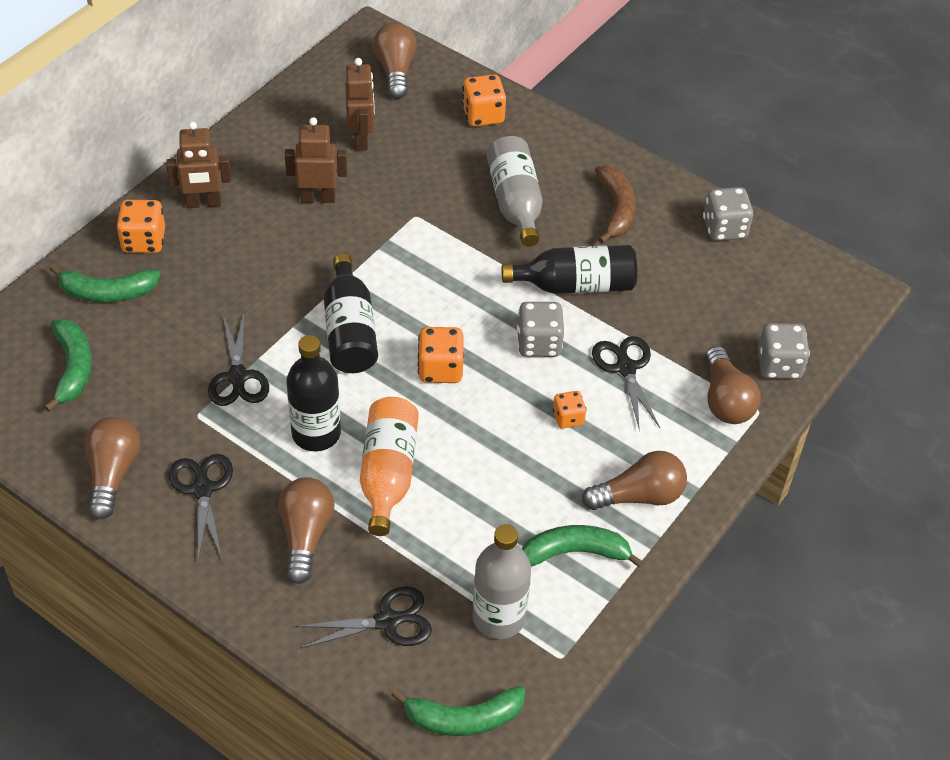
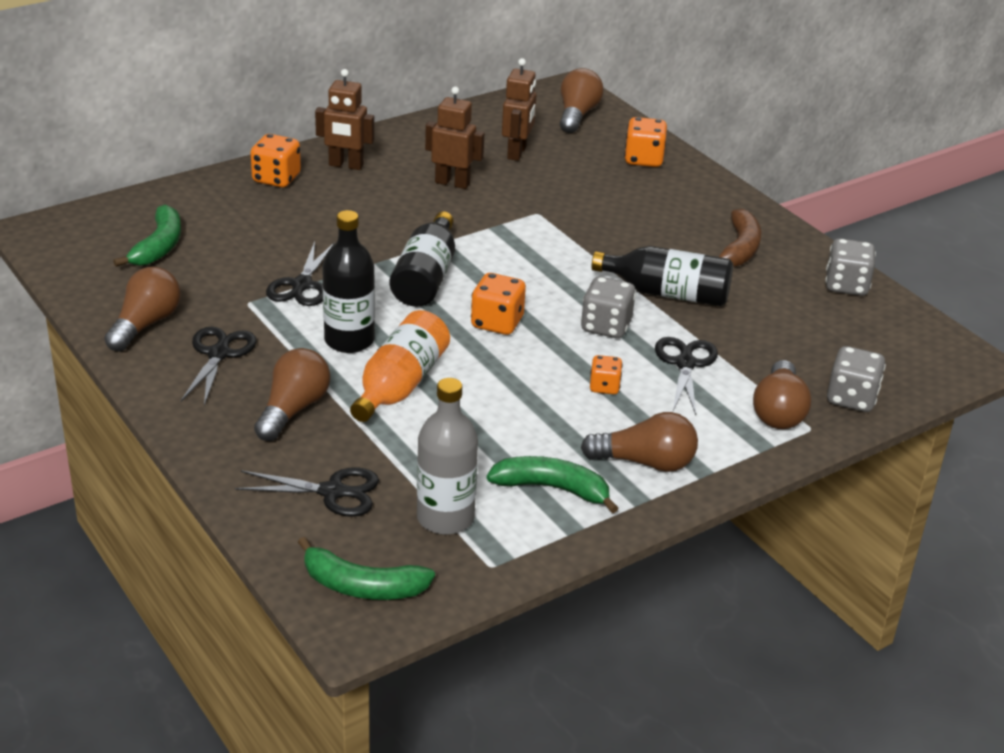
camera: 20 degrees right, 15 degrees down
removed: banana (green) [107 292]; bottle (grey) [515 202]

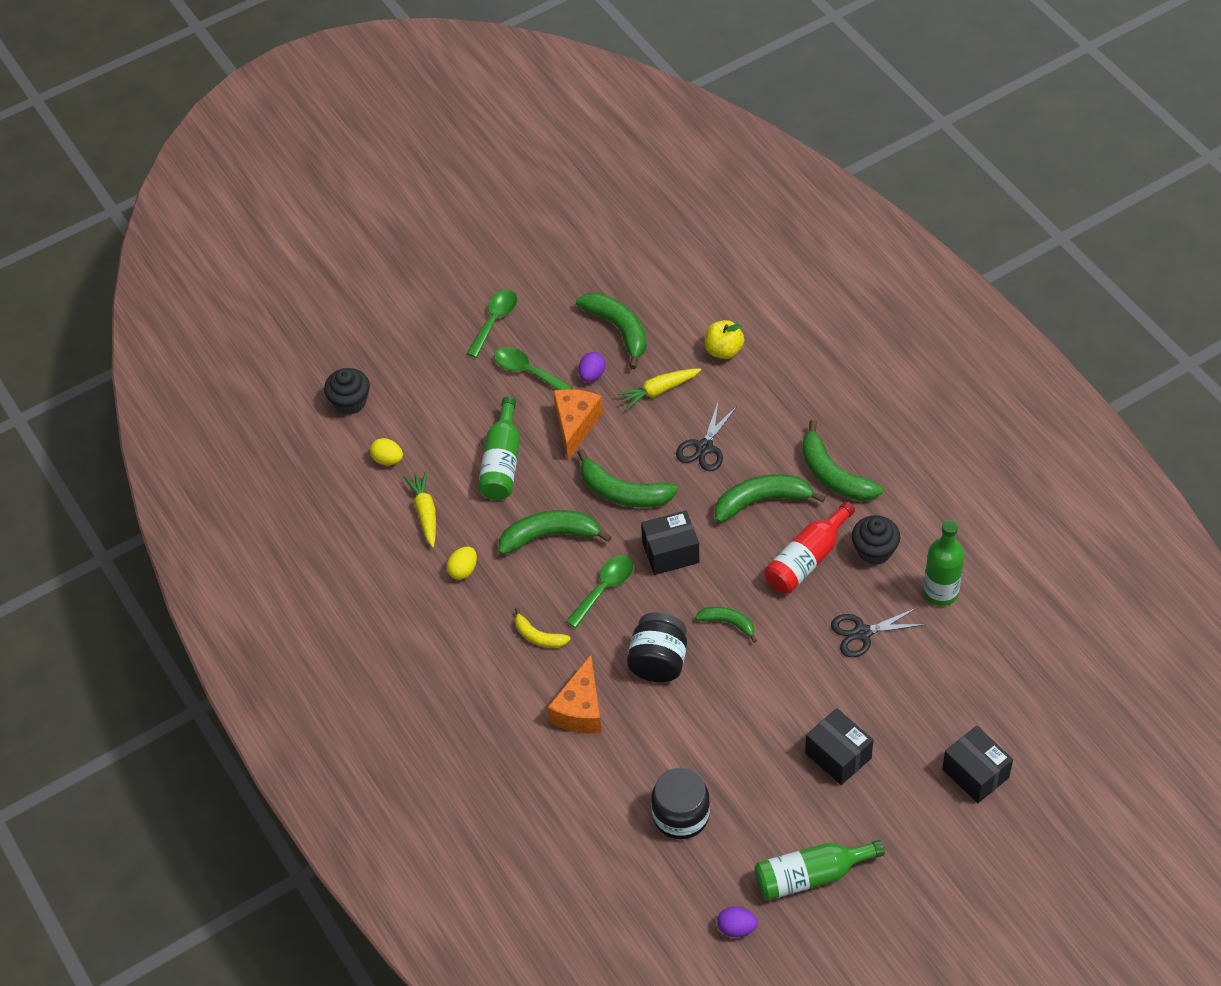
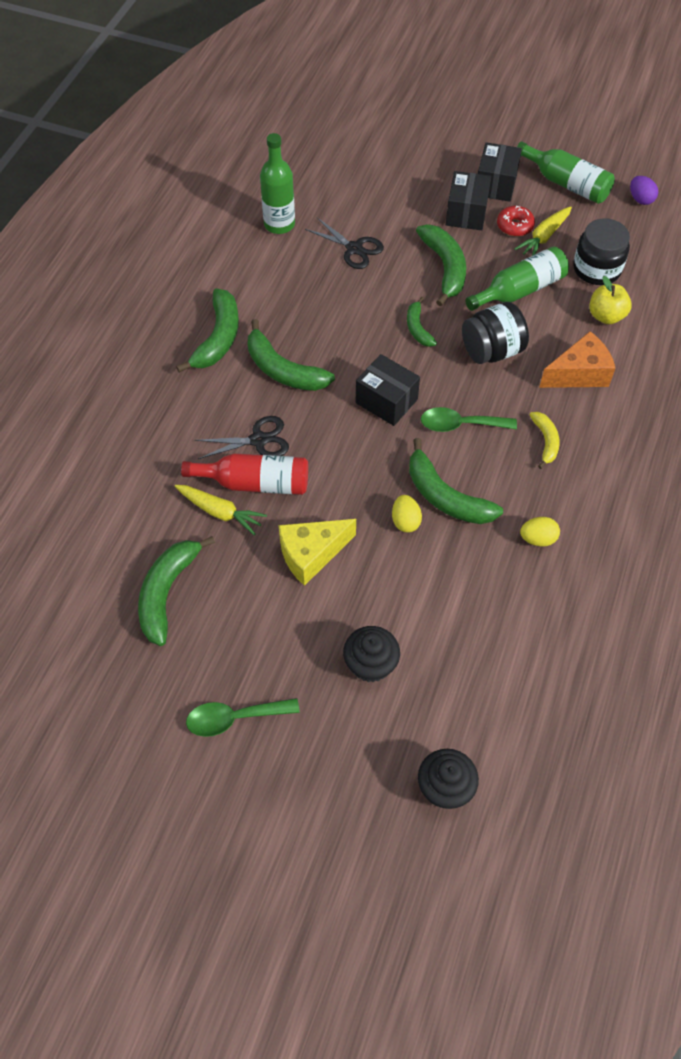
camera: 130 degrees left, 5 degrees up
removed: spoon (green) [527 371]; egg (purple) [592 375]
added: donut (red) [515 226]
moved: egg (yellow) [388 459] to [405 521]; carrot (yellow) [425 512] to [544 237]; bottle (green) [502 462] to [519 290]; banana (green) [623 492] to [445 268]; apple (yellow) [723 350] to [606 316]; bottle (red) [807 559] to [255 483]; cupcake (black) [874 550] to [370 664]; box (black) [975 773] to [496 184]
recoloured: cheese (orange) [575 425] to cheese (yellow) [311 554]

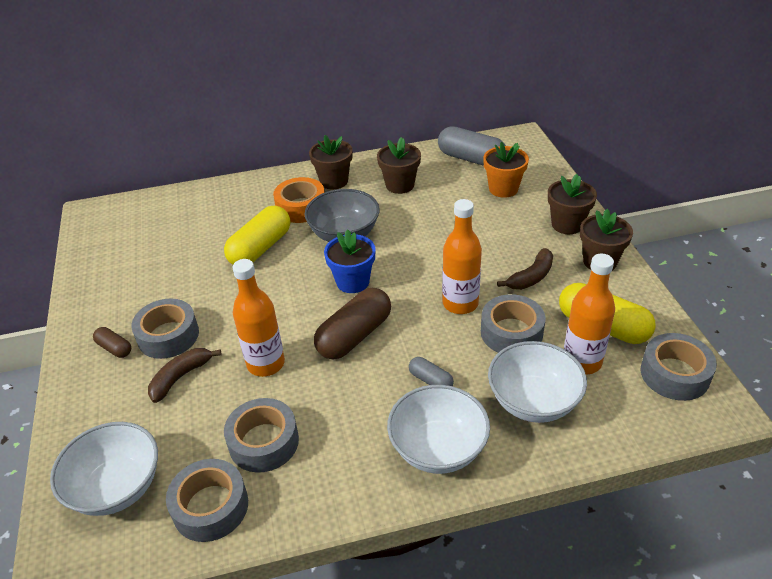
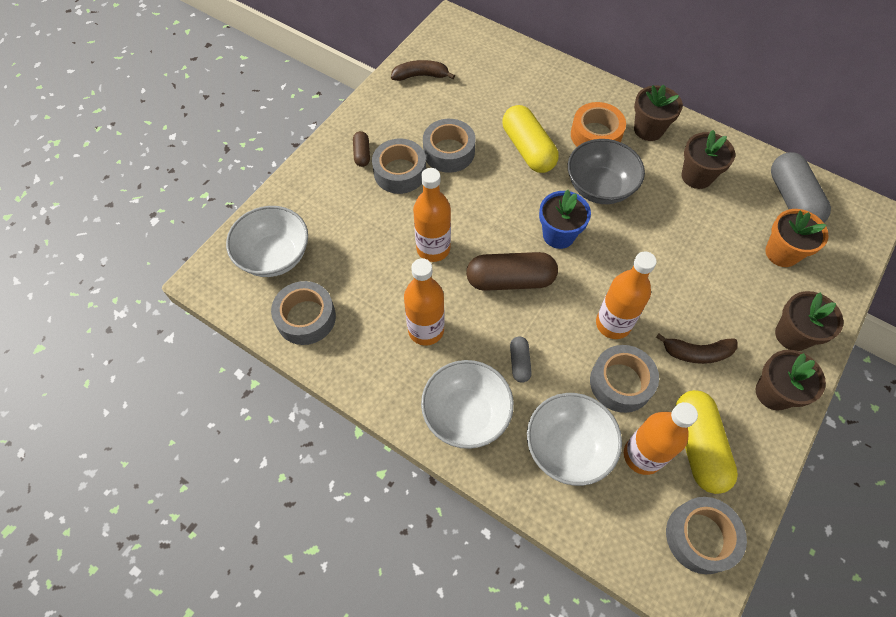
camera: 45 degrees right, 20 degrees up
added: bottle (orange) [426 330]
moved: banana (brown) [180 377] to [421 76]; tape (grey) [264 442] to [449 152]
turned: capsule (yellow) [260 248] = [528 149] 75 degrees clockwise

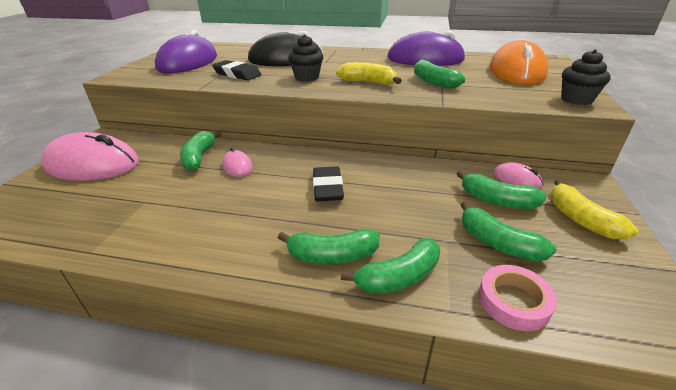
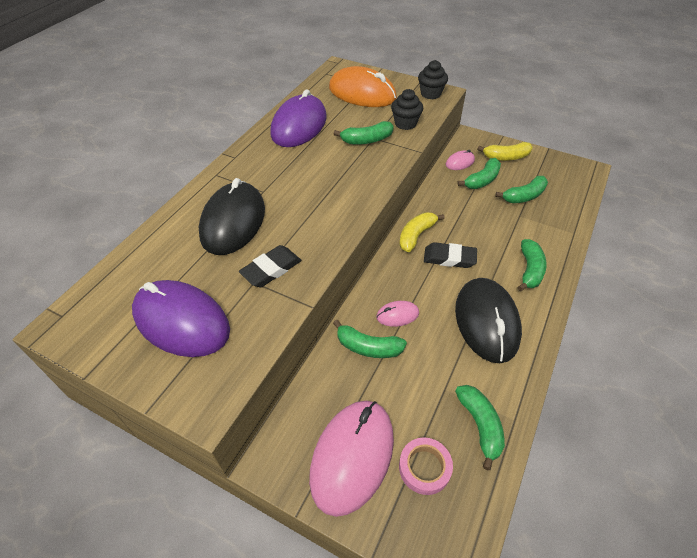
camera: 75 degrees left, 15 degrees up
added: mouse (black) [486 321]
moved: cupcake (black) [307 77] to [405 124]; banana (yellow) [368 82] to [416 236]; banana (green) [399 277] to [480 425]; tape (pink) [513 301] to [424 467]

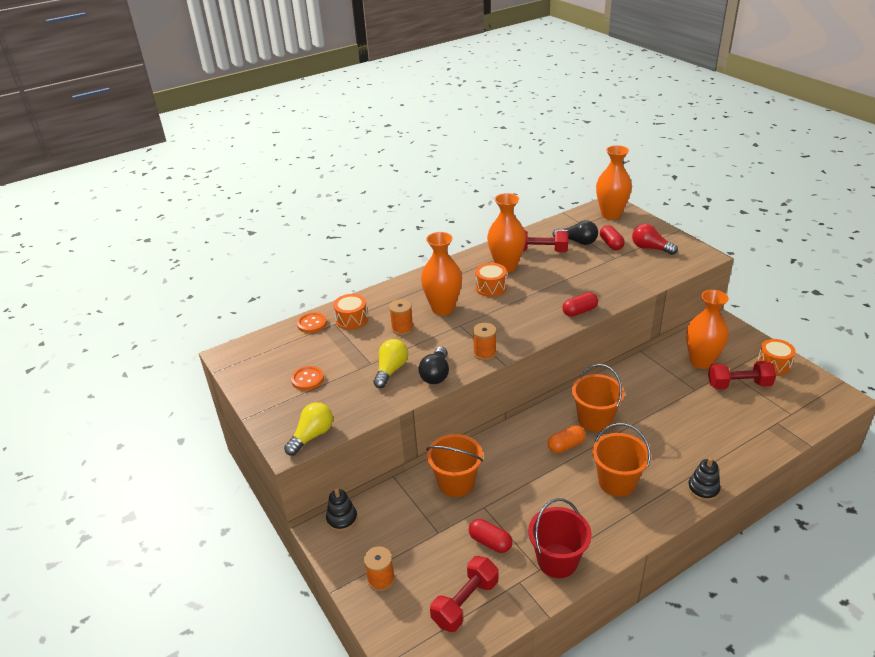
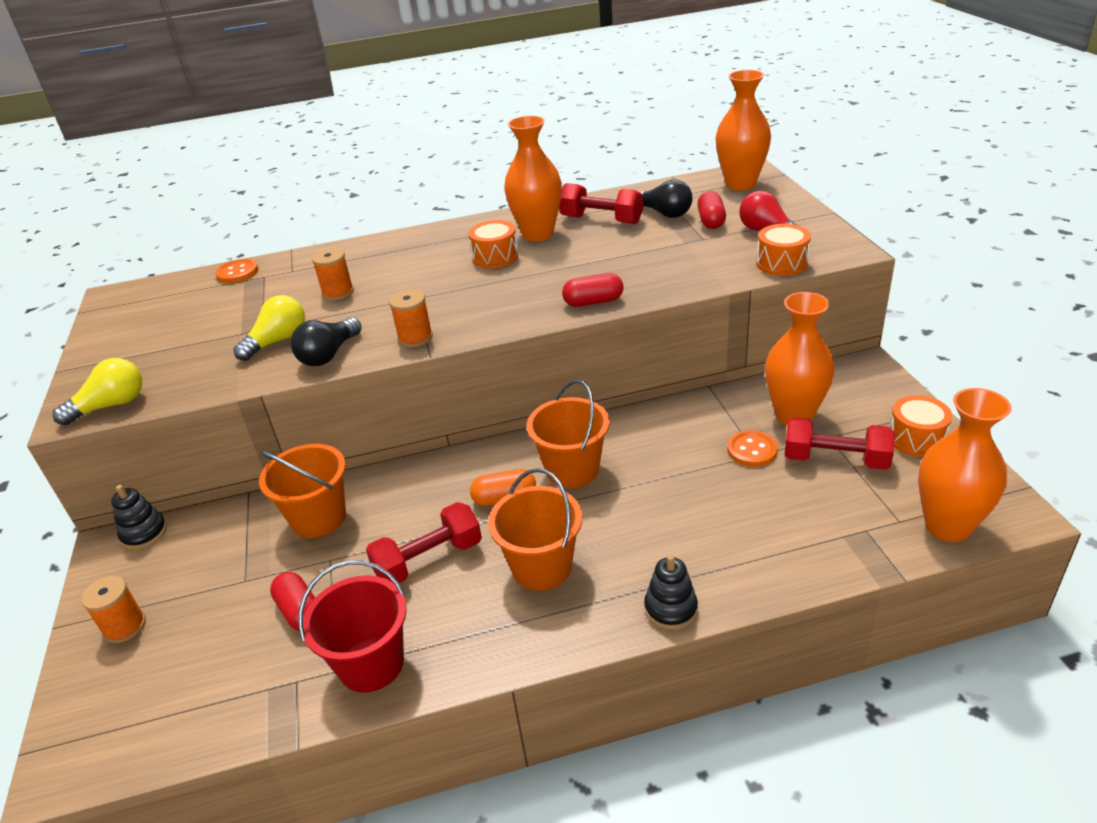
camera: 20 degrees right, 0 degrees up
moved: button (orange) [307 379] to [752 450]; drum (orange) [352 319] to [781 263]; vase (orange) [443 308] to [947 526]; dumbbell (red) [465 602] to [429 560]

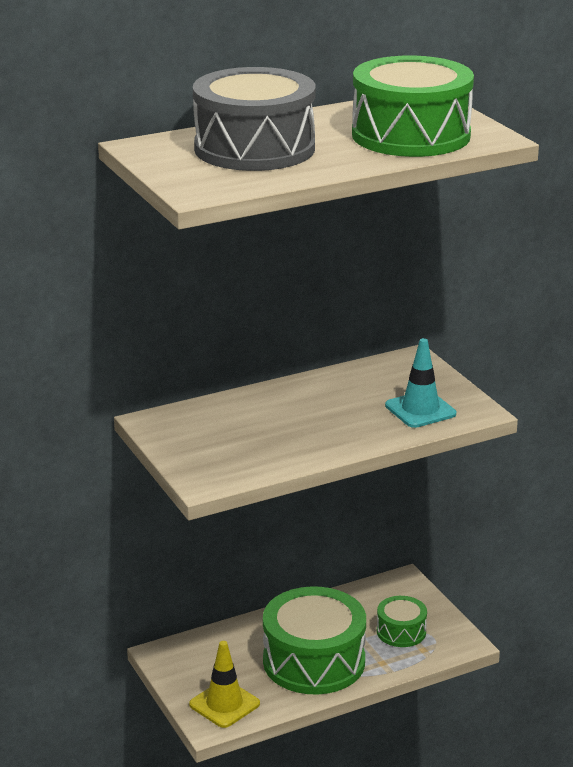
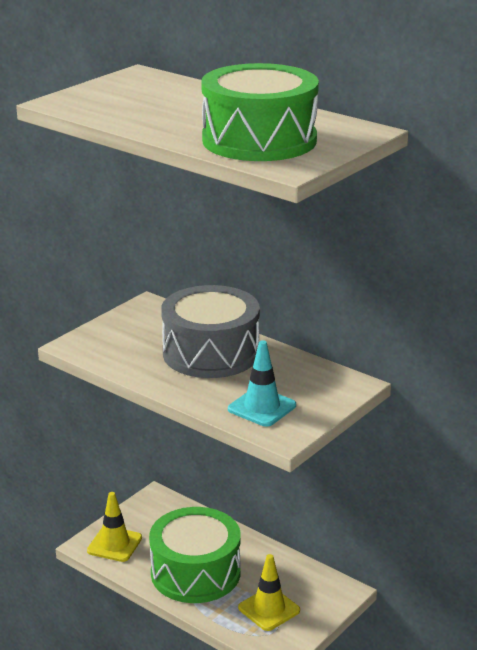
camera: 65 degrees right, 0 degrees up
moved: drum (grey) [254 148] to [211 353]
replaced: drum (green) [401 631] to traffic cone (yellow) [269 609]

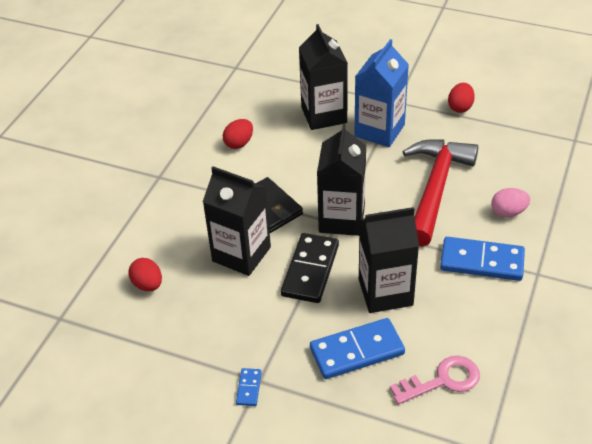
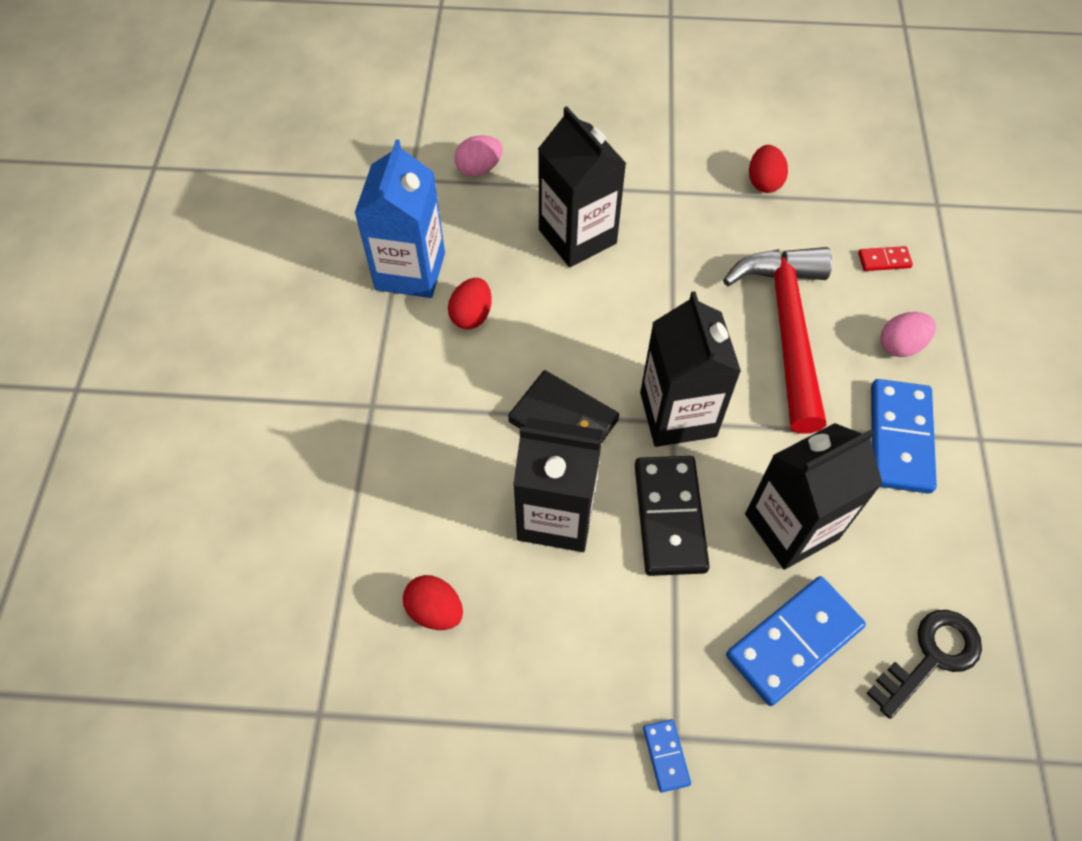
camera: 20 degrees left, 15 degrees up
added: egg (pink) [479 169]; domino (red) [884 260]
moved: carton (blue) [379 130] to [410 271]
recoloured: key (pink) [442 380] to key (black) [931 657]
turned: domino (blue) [482 262] = [900 438] 75 degrees counterclockwise

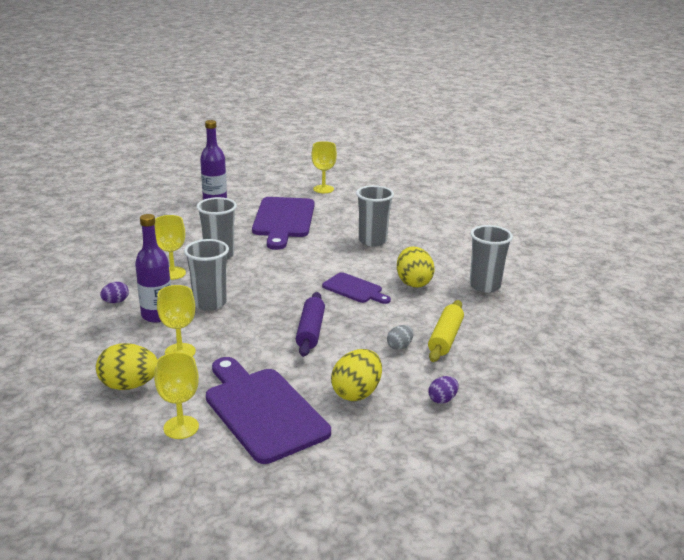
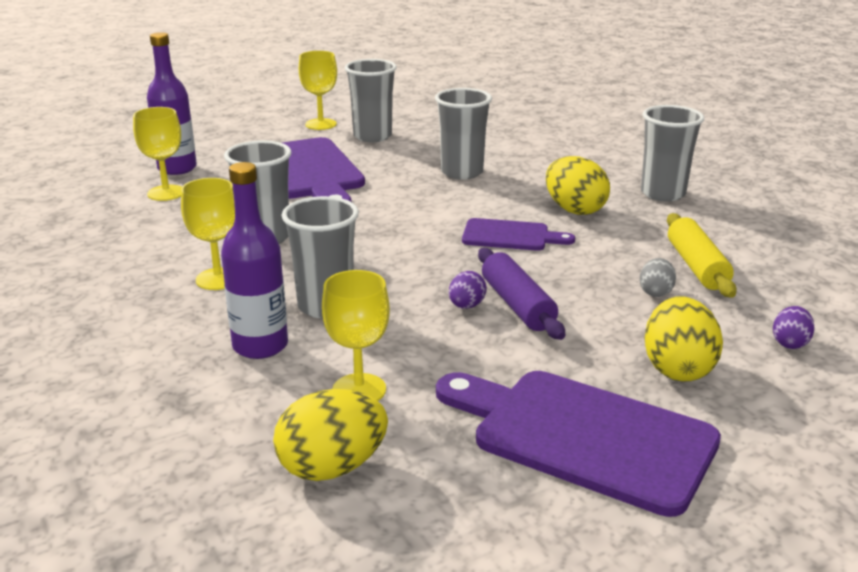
camera: 25 degrees left, 0 degrees up
added: cup (grey) [372 136]
moved: egg (purple) [115 302] to [466 306]; goblet (yellow) [181 427] to [166 193]

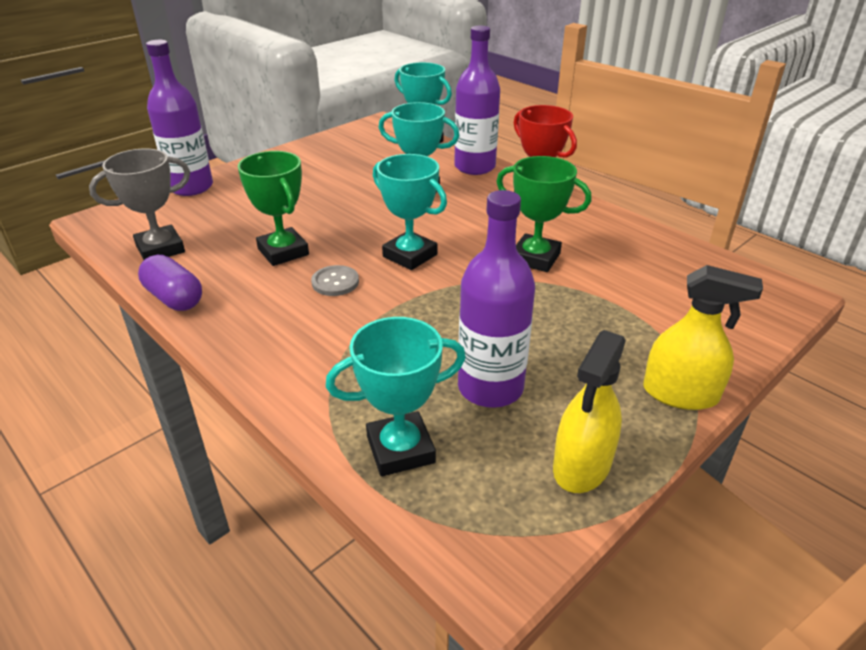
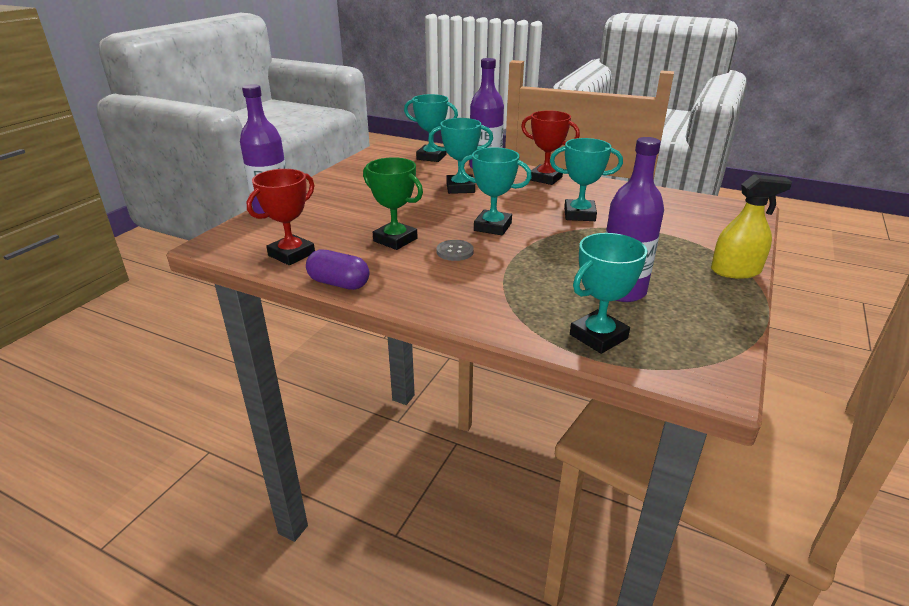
camera: 20 degrees left, 5 degrees down
removed: spray bottle (yellow) [582 465]
recoloured: trophy (grey) [160 249] to trophy (red) [291 254]; trophy (green) [535 258] to trophy (turquoise) [579 214]

